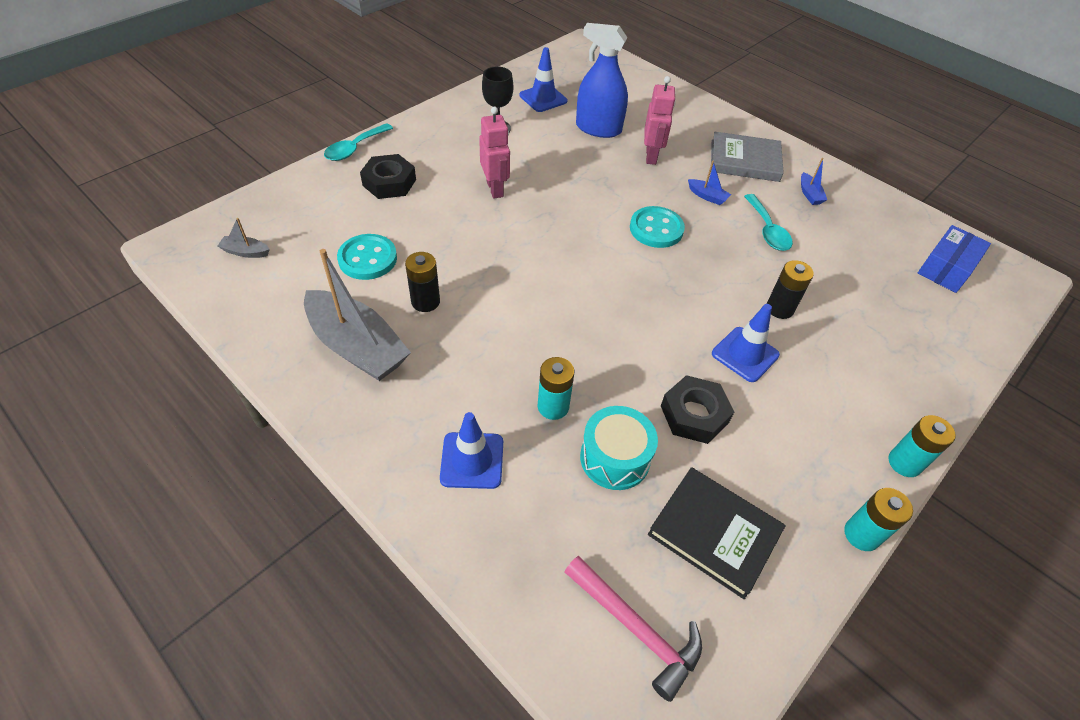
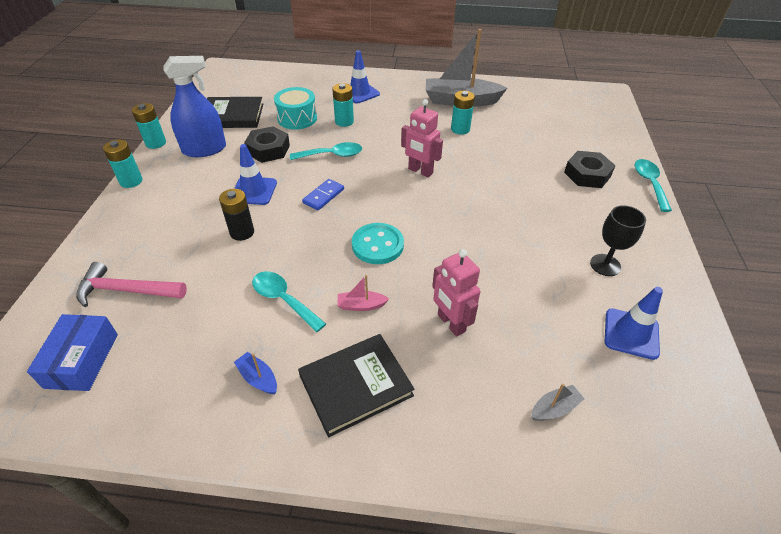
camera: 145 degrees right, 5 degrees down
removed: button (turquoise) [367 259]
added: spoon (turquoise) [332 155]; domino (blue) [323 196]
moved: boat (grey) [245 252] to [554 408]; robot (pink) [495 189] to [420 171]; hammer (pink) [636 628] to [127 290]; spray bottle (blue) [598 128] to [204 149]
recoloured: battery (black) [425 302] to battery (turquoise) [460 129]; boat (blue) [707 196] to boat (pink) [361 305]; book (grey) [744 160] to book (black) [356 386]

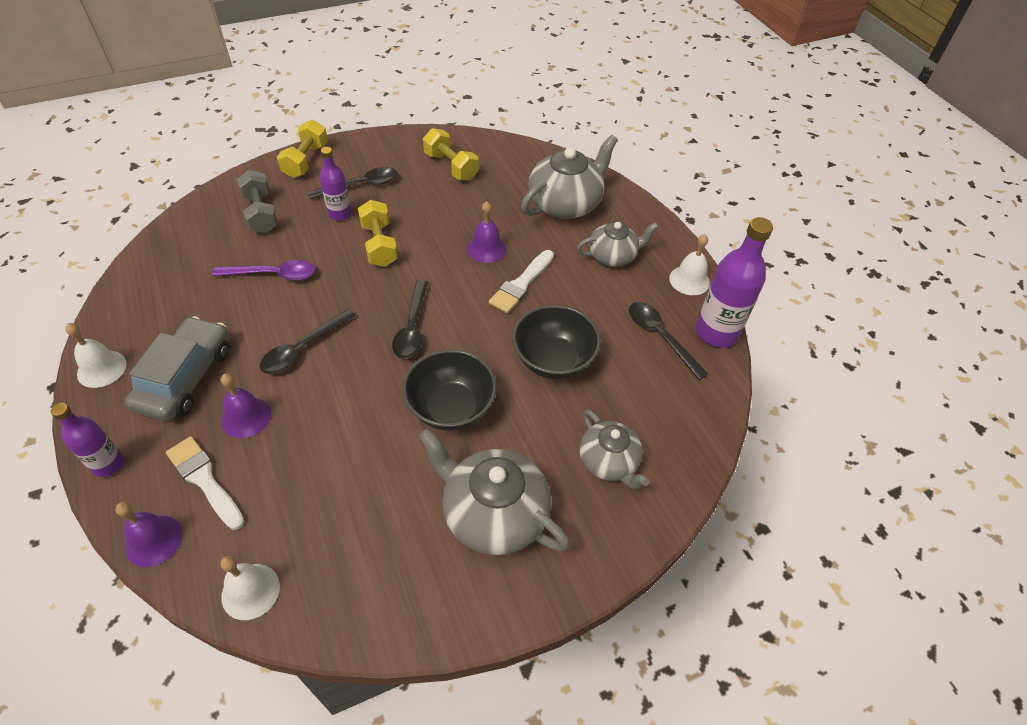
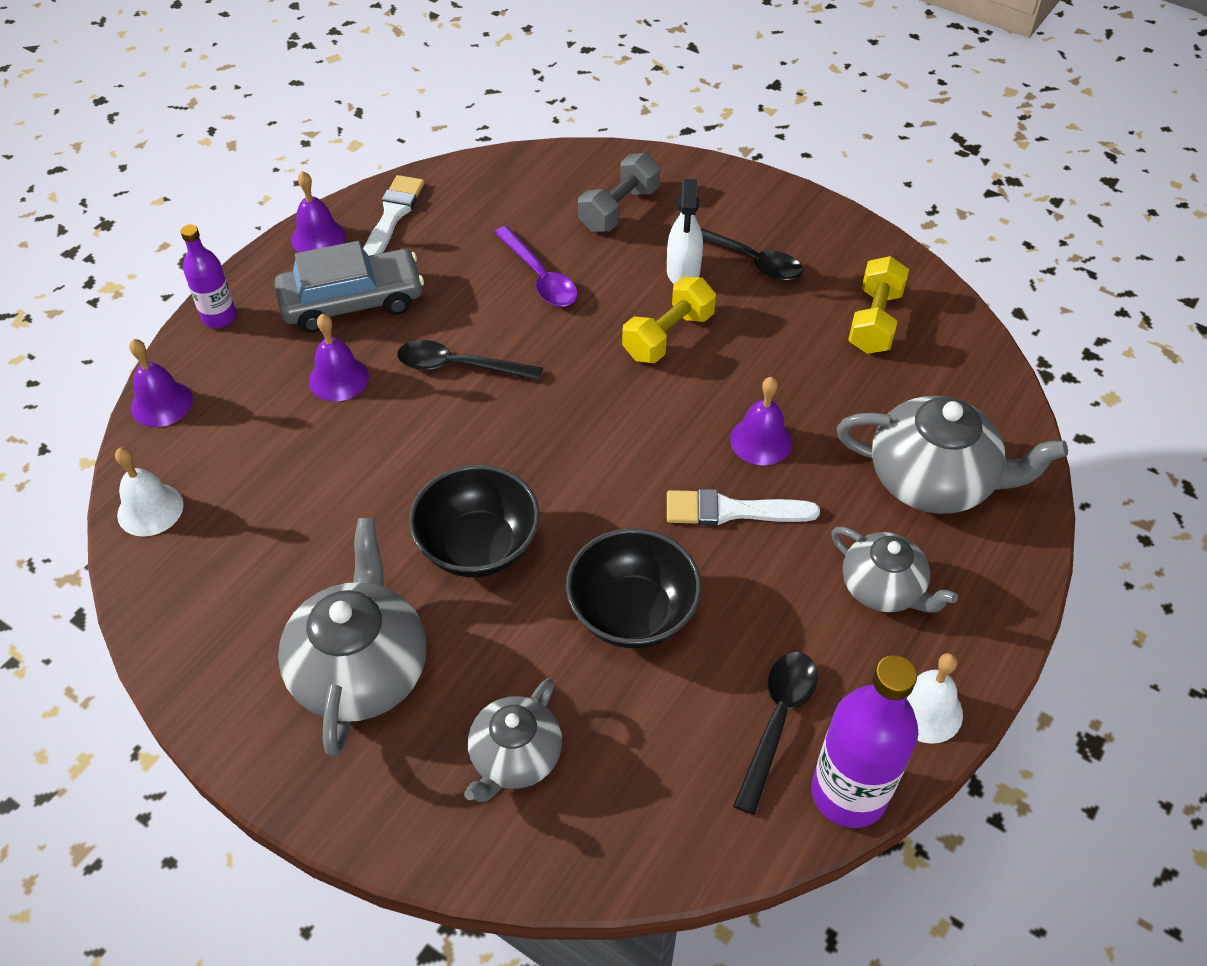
camera: 60 degrees right, 0 degrees up
removed: dumbbell (yellow) [306 161]; spoon (black) [412 327]
moved: brush (white) [204 480] to [392 215]
replaced: bottle (purple) [340 214] to spray bottle (white) [683 272]
recoloured: bell (white) [101 368] to bell (purple) [318 238]

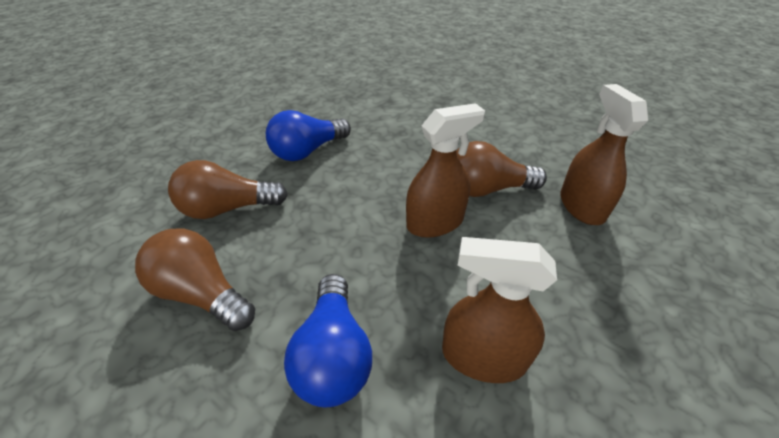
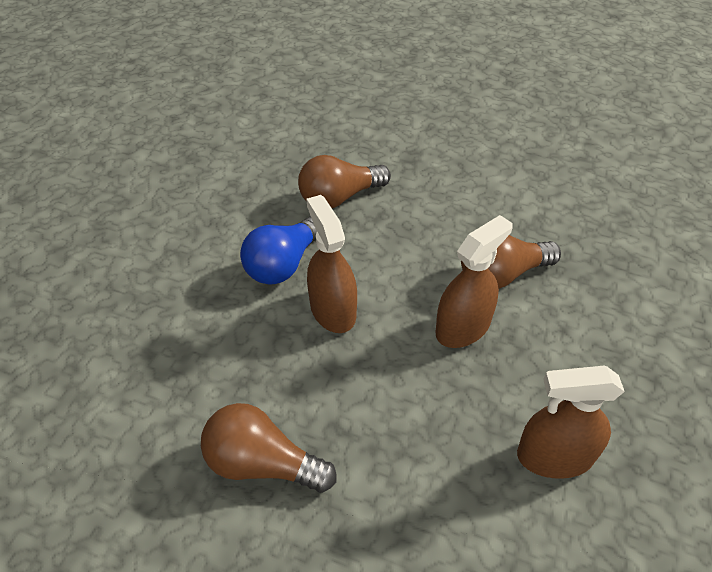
camera: 15 degrees left, 5 degrees up
removed: light bulb (blue) [333 355]
moved: light bulb (brown) [228 208] to [339 197]; spray bottle (brown) [581 206] to [333 310]

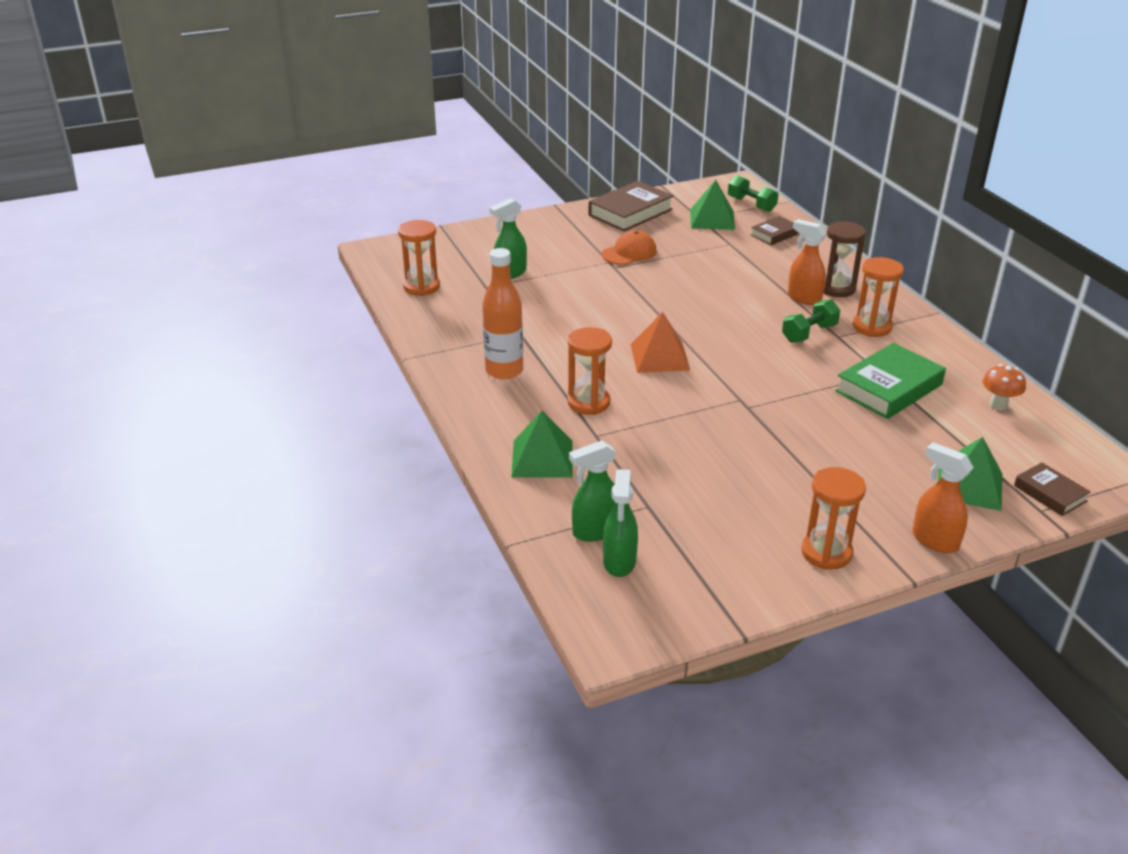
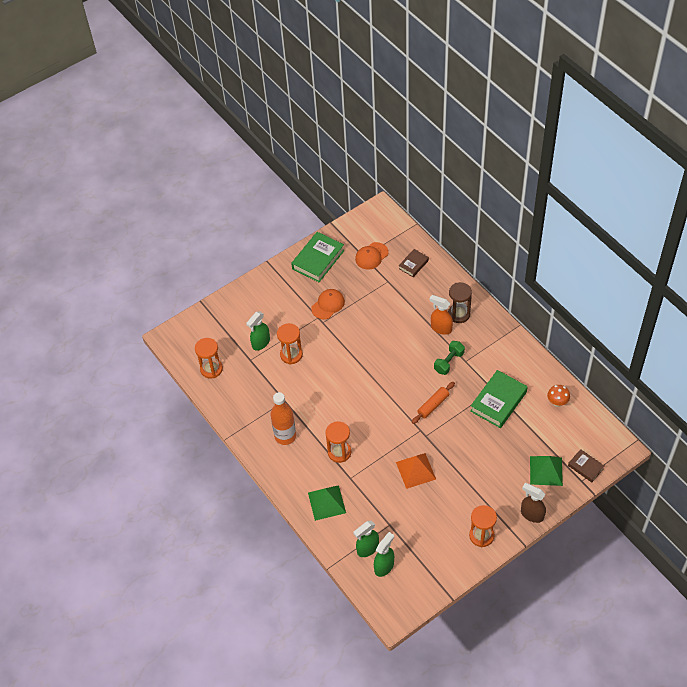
camera: 10 degrees left, 20 degrees up
removed: dumbbell (green) [751 204]
added: rolling pin (orange) [433 405]
moved: pyramid (orange) [660 357] to [415 470]; hourglass (orange) [872 327] to [291 355]
replaced: pyramid (green) [712 219] to cap (orange) [371 256]
recoloured: book (brown) [630 212] to book (green) [318 260]; spray bottle (orange) [934 540] to spray bottle (brown) [532 514]
turned: spray bottle (green) [619 562] = [384 566] 135 degrees counterclockwise

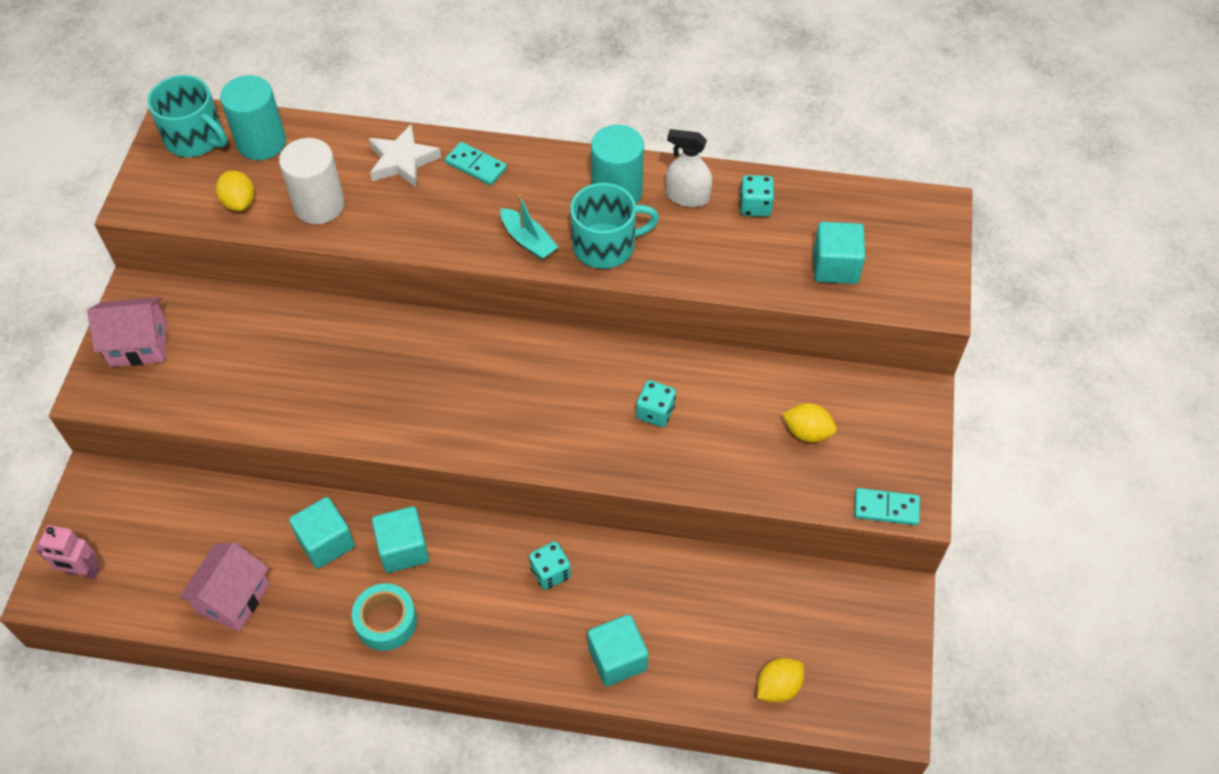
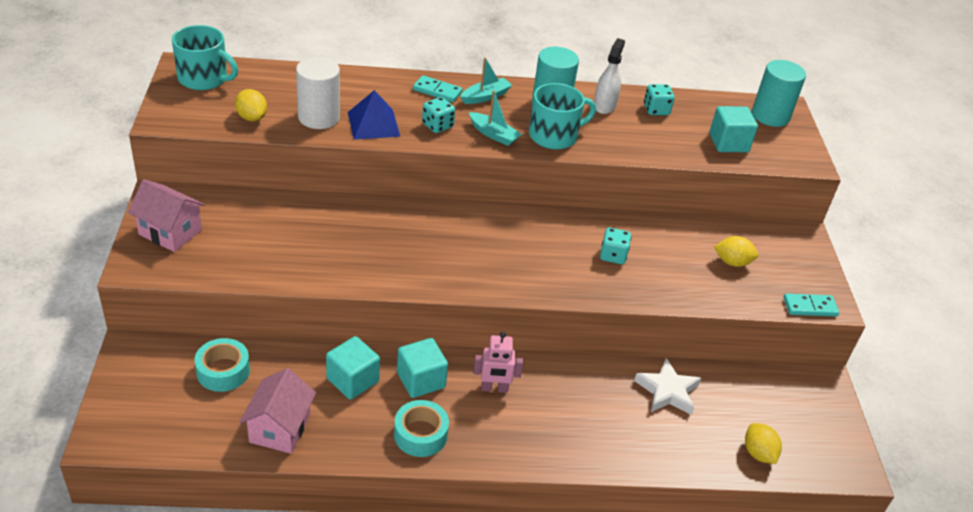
camera: 15 degrees left, 15 degrees down
removed: cube (turquoise) [617 659]
added: tape (turquoise) [223 371]; pyramid (blue) [373 124]; boat (turquoise) [485 96]
moved: robot (pink) [82 572] to [494 388]; cylinder (turquoise) [261 142] to [770 116]; star (white) [402 161] to [667 391]; dice (turquoise) [550 573] to [437 125]
turned: house (pink) [139 345] = [170 232] 45 degrees clockwise; spray bottle (white) [687 197] = [604 105] 105 degrees clockwise; lemon (yellow) [778 687] = [758 453] 60 degrees counterclockwise

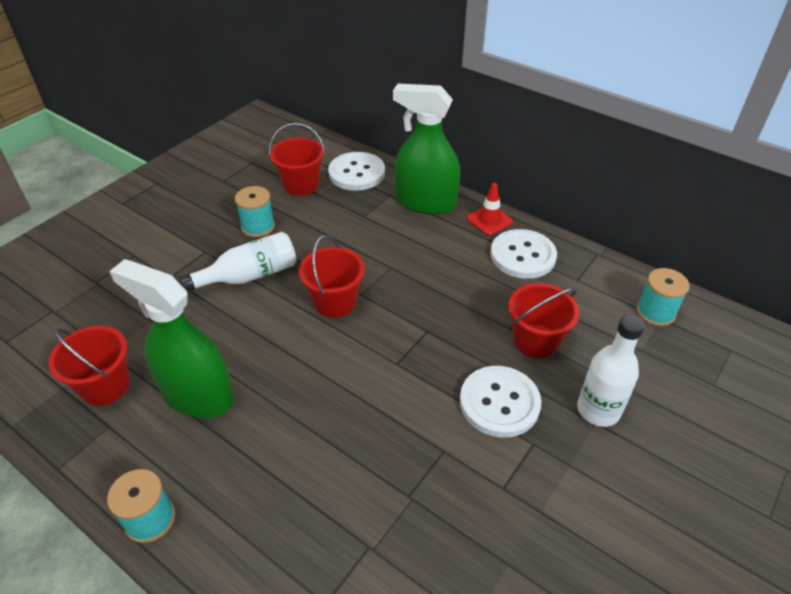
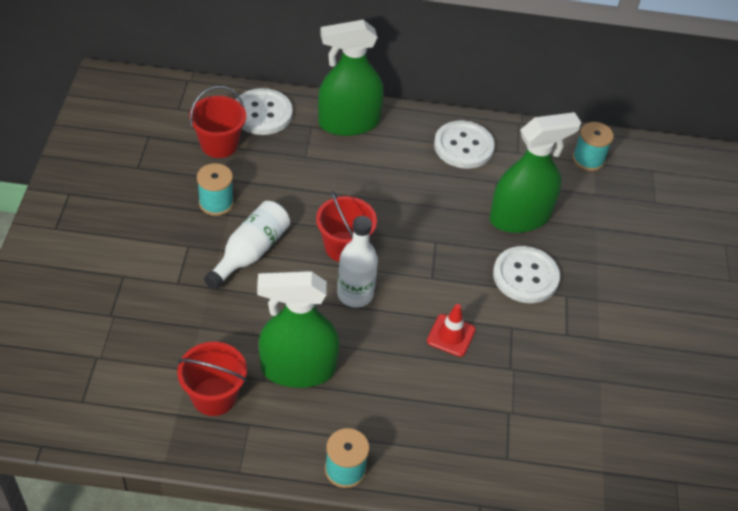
camera: 35 degrees left, 5 degrees up
moved: traffic cone (red) [489 220] to [451 335]; bottle (white) [598 410] to [355 294]
replaced: bucket (red) [535 341] to spray bottle (green) [520 217]

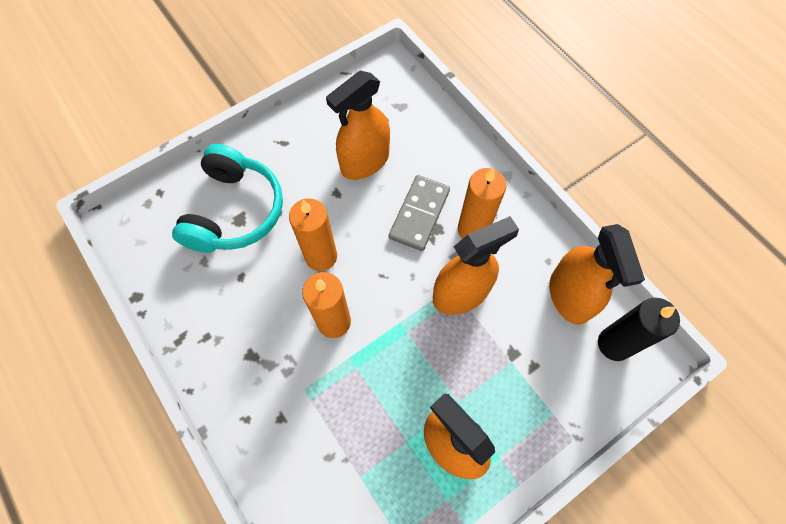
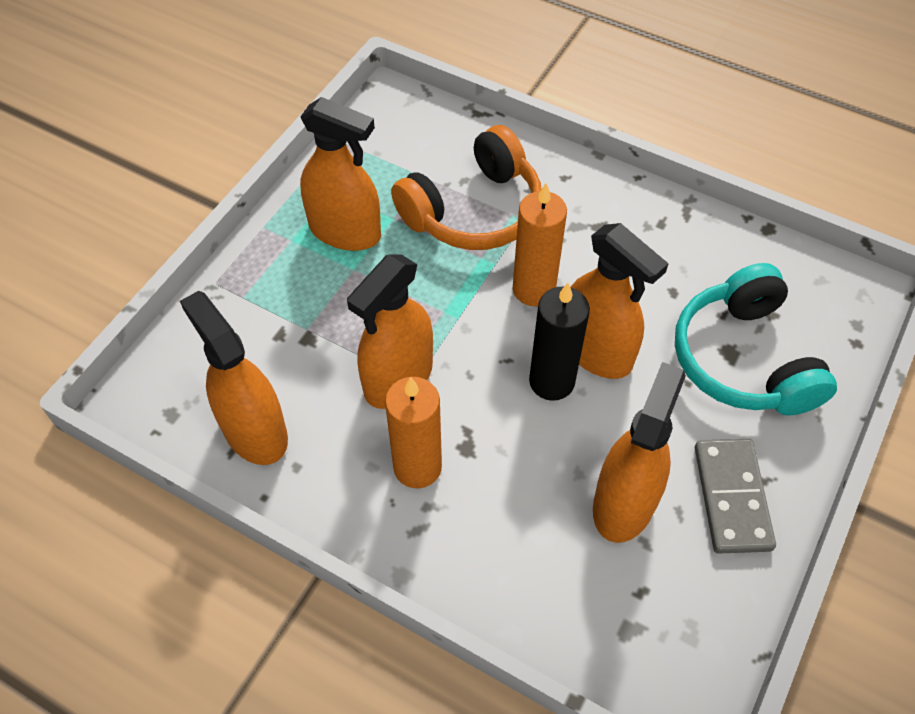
camera: 155 degrees right, 10 degrees down
added: headphones (orange) [473 210]
moved: domino (grey) [419 214] to [732 497]; candle (black) [614 344] to [551 381]
replaced: candle (orange) [321 256] to spray bottle (orange) [596 351]

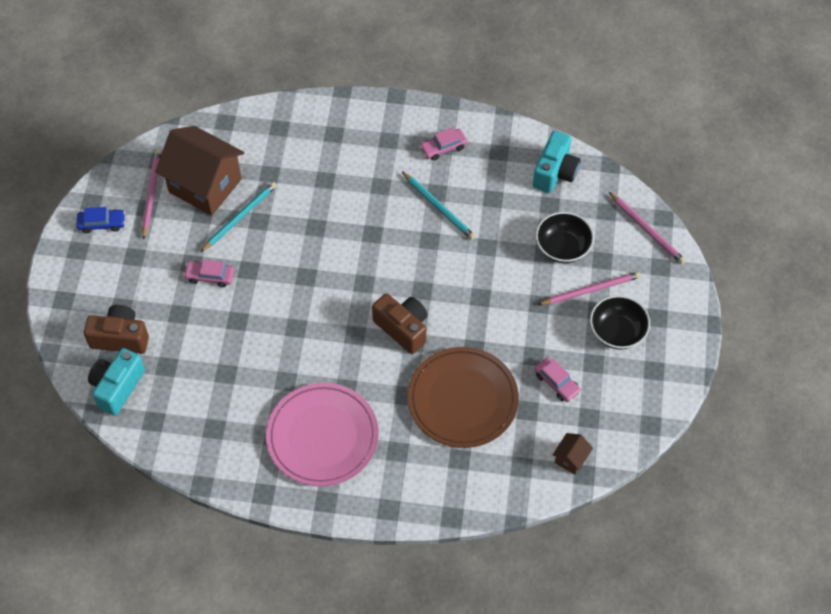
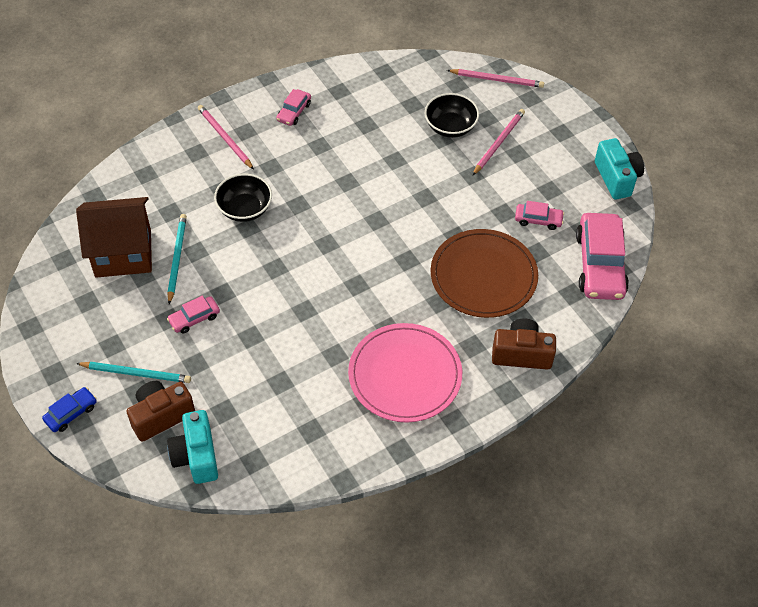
camera: 40 degrees left, 5 degrees down
moved: car (blue) [102 223] to [71 413]; pencil (pink) [151 193] to [225 138]; camera (brown) [403 328] to [521 354]; pencil (turquoise) [439 207] to [136 373]; camera (turquoise) [555 172] to [617 178]; bowl (black) [617 332] to [245 209]
replaced: house (brown) [570 459] to car (pink) [600 264]

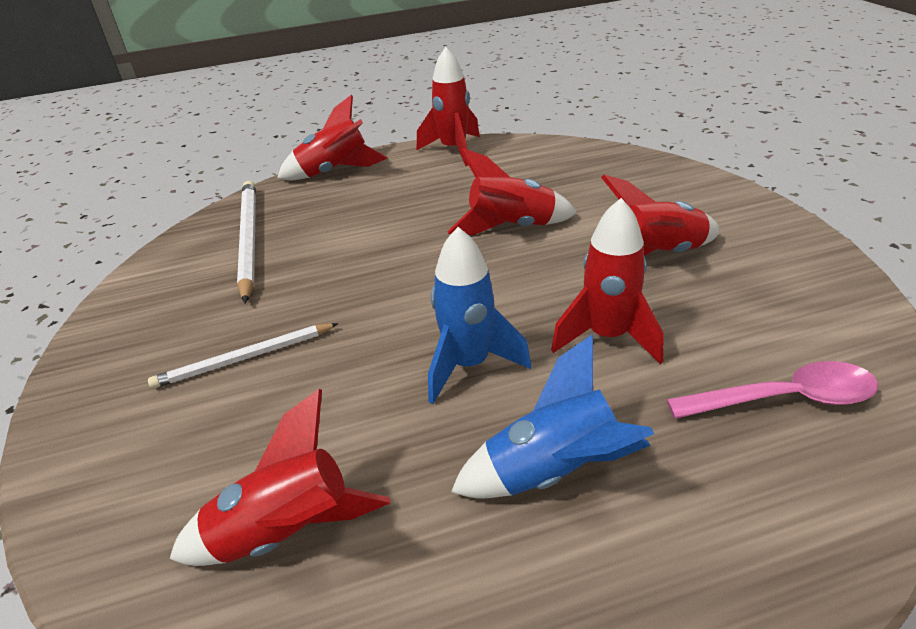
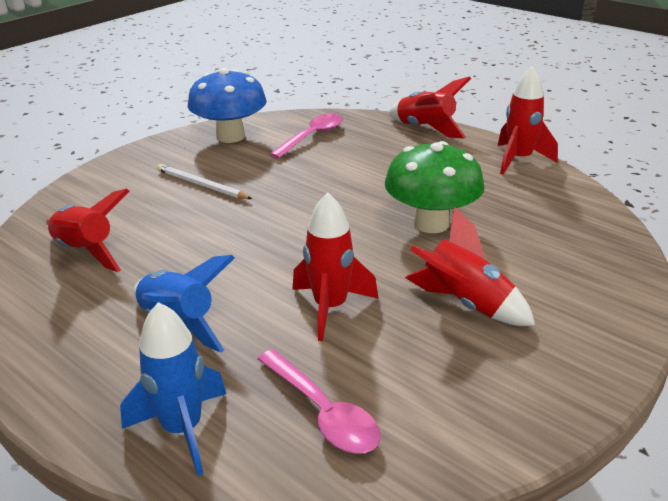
camera: 55 degrees right, 5 degrees down
added: mushroom (blue) [230 136]
moved: rocket (blue) [469 365] to [183 429]
replaced: pencil (white) [249 239] to spoon (pink) [312 136]; rocket (red) [511 227] to mushroom (green) [431 223]

